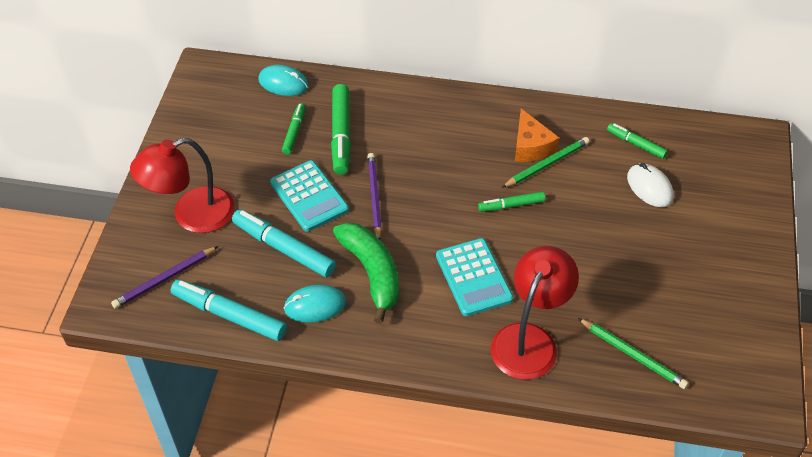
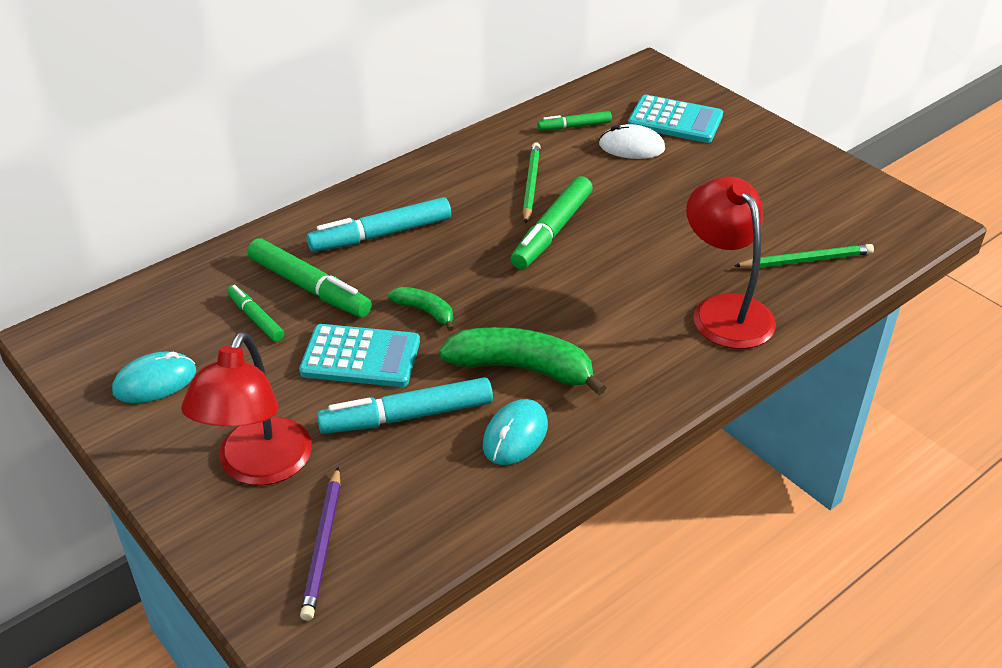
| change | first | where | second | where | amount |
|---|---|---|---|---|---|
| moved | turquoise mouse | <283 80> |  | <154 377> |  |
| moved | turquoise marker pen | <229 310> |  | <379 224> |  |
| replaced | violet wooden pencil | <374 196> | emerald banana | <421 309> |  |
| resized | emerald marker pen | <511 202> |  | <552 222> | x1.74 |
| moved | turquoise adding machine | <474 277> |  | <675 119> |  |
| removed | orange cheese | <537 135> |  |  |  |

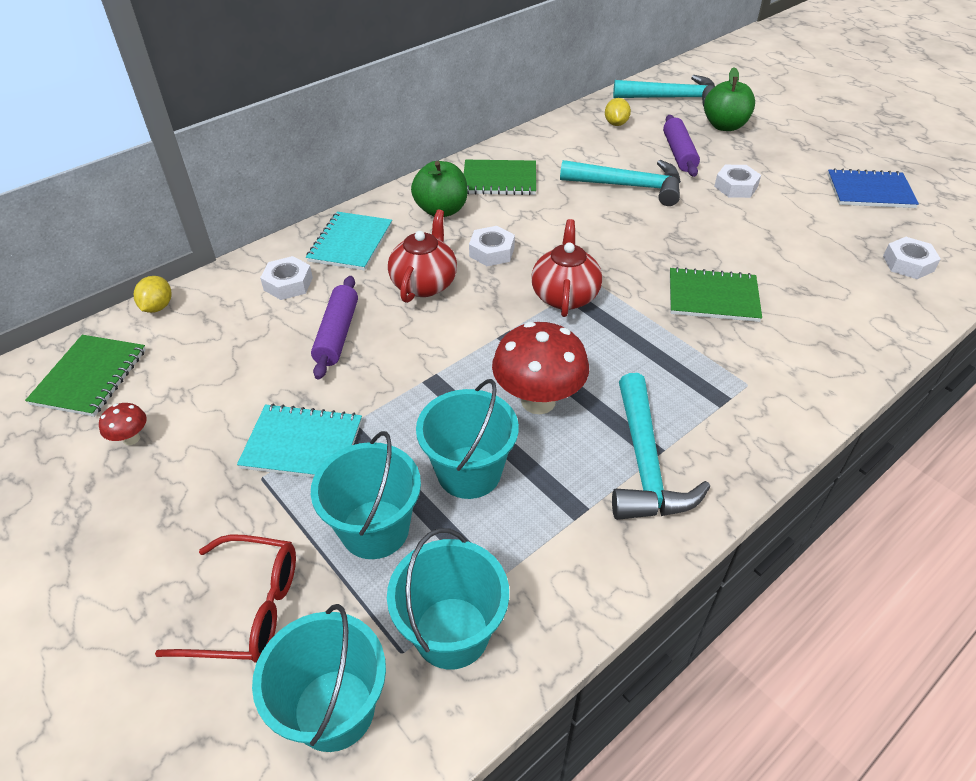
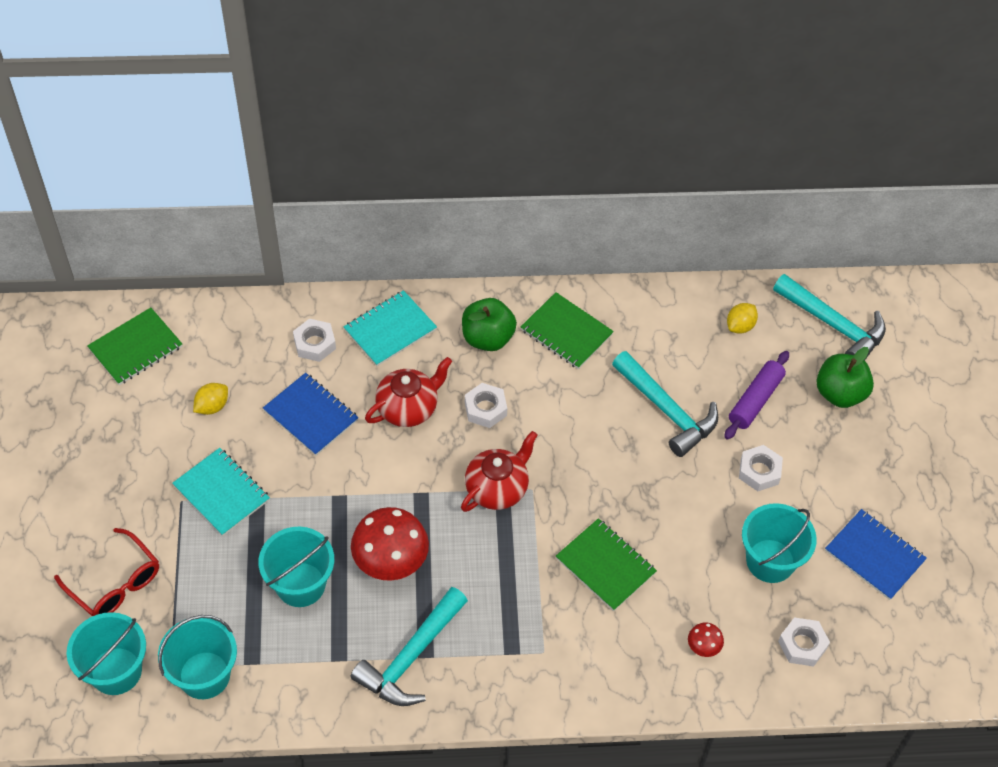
| change | first | where | second | where | amount |
|---|---|---|---|---|---|
| moved | bright yellow toy lemon | <152 294> |  | <210 399> |  |
| replaced | violet rolling pin | <334 328> | cobalt notepad | <311 414> |  |
| moved | scarlet toadstool | <123 424> |  | <706 639> |  |
| moved | turquoise sand bucket | <366 495> |  | <779 543> |  |

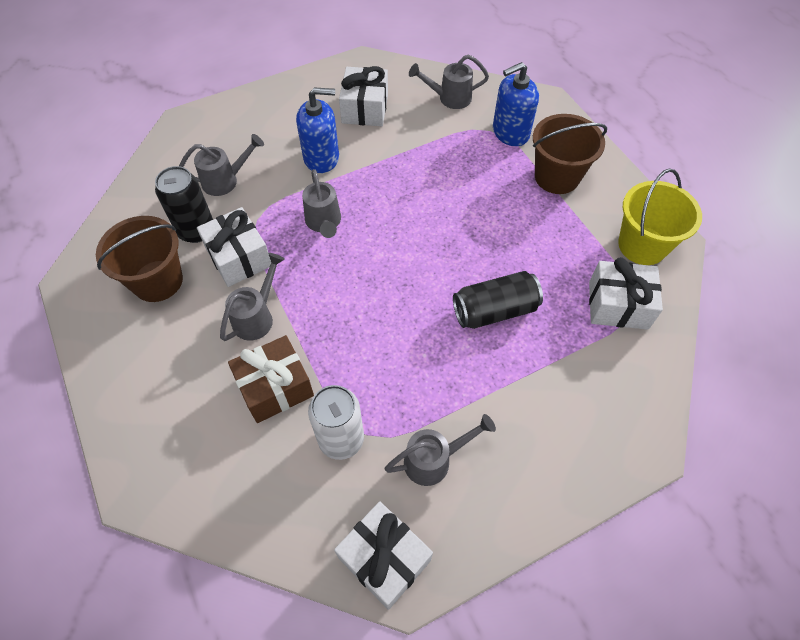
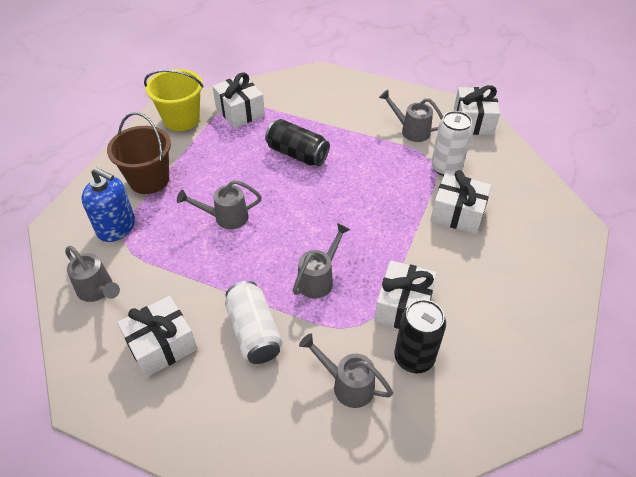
| change | first | where | second | where | amount |
|---|---|---|---|---|---|
| moved | grey sprinkling can | <252 297> |  | <219 204> |  |
| replaced | cobalt soap dispenser | <317 130> | snow-white tin | <253 322> |  |
| recoloured | dark brown present | <271 379> | snow-white present | <460 202> |  |
| removed | dark brown sand bucket | <139 259> |  |  |  |

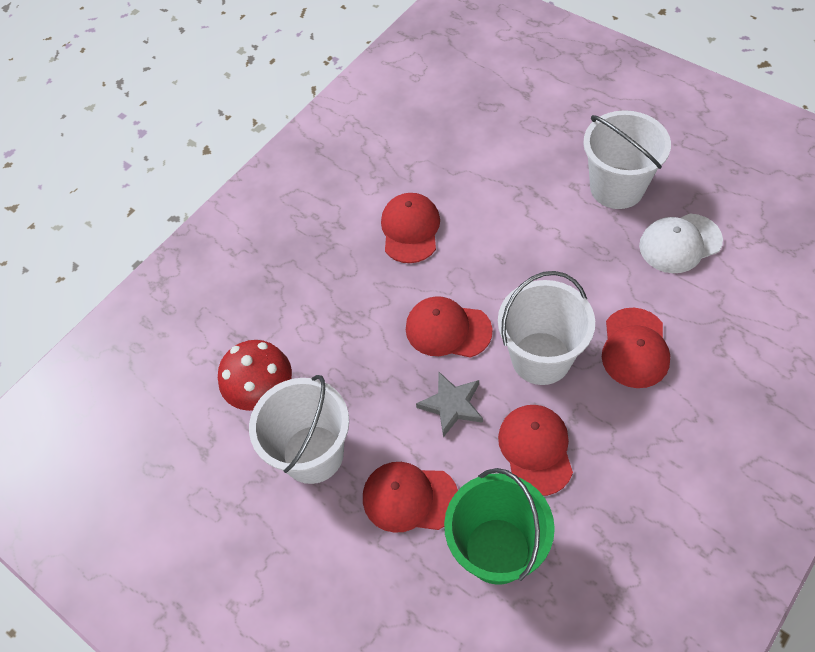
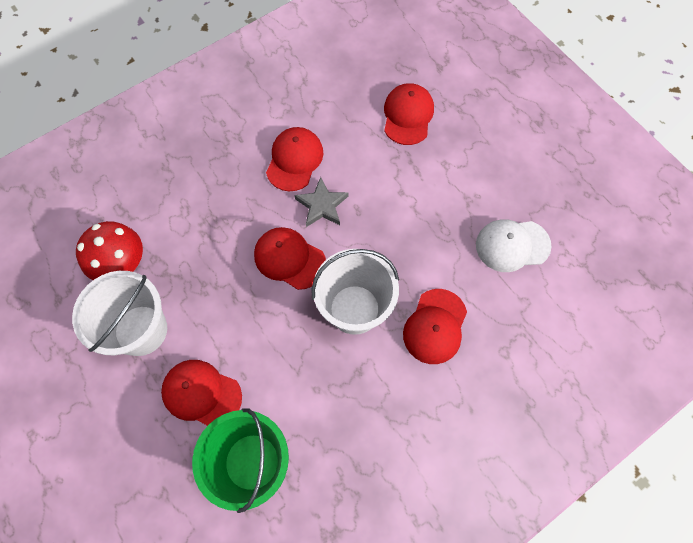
| change | first | where | second | where | amount |
|---|---|---|---|---|---|
| moved | grey star shape | <449 405> |  | <321 202> |  |
| moved | scarlet peaked cap | <535 450> |  | <409 114> |  |
| removed | snow-white sand bucket | <627 159> |  |  |  |

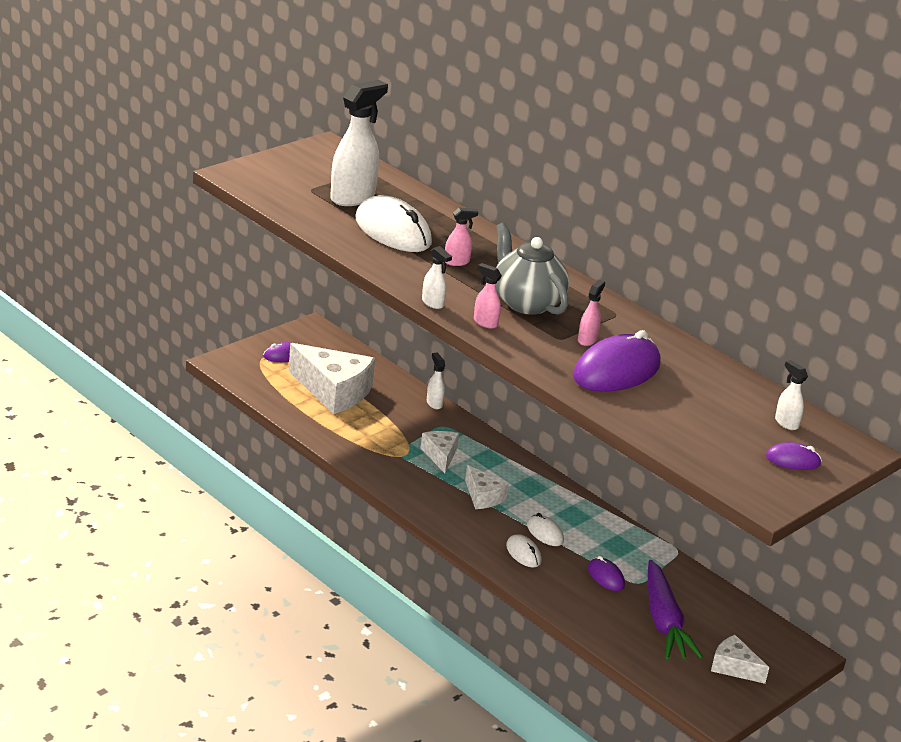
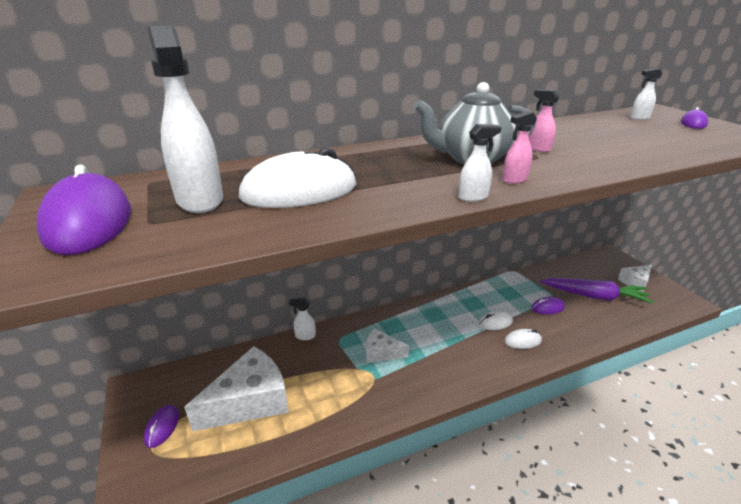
| change | first | where | second | where | amount |
|---|---|---|---|---|---|
| moved | violet mouse | <617 361> |  | <84 210> |  |
| removed | rosy sprayer | <461 237> |  |  |  |
| removed | snow-white cheese | <487 487> |  |  |  |

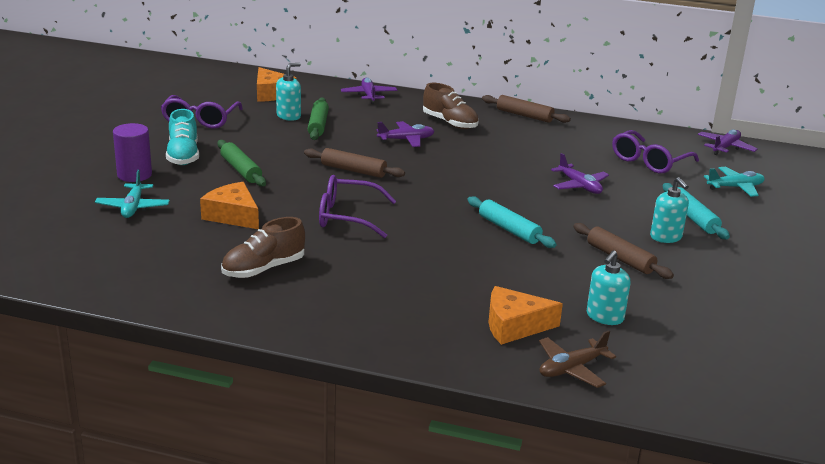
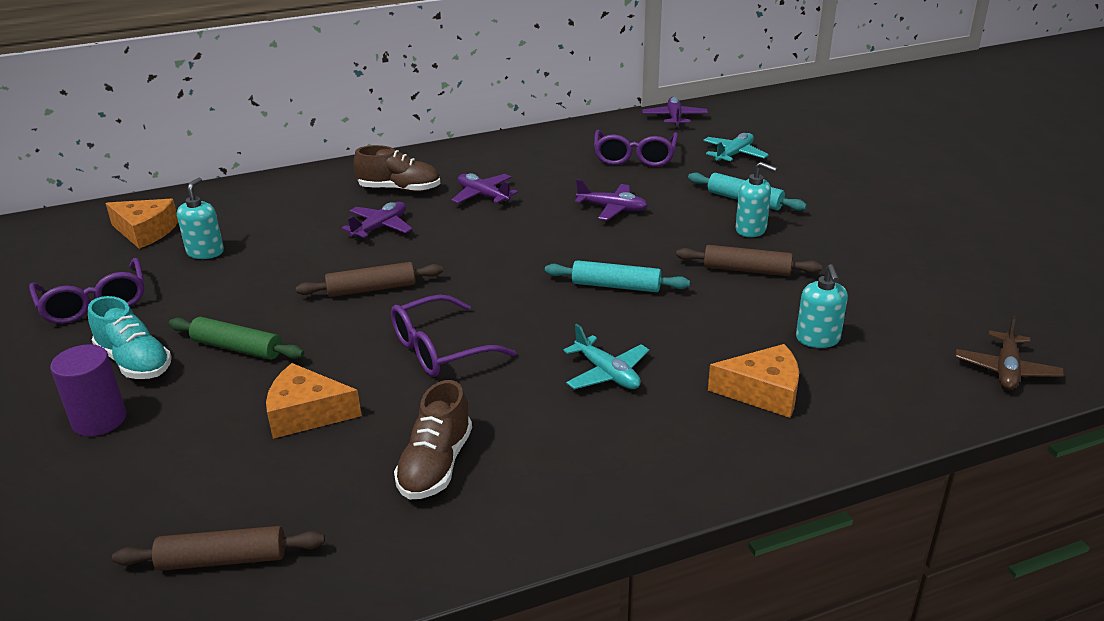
| change | first | where | second | where | amount |
|---|---|---|---|---|---|
| moved | dark brown rolling pin | <526 109> |  | <218 548> |  |
| moved | violet toy plane | <369 91> |  | <484 189> |  |
| moved | turquoise toy plane | <132 194> |  | <606 356> |  |
| turned | orange cheese | <525 315> |  | <753 381> | 135 degrees counterclockwise |
| moved | dark brown toy plane | <577 359> |  | <1009 352> |  |
| removed | emerald rolling pin | <318 118> |  |  |  |

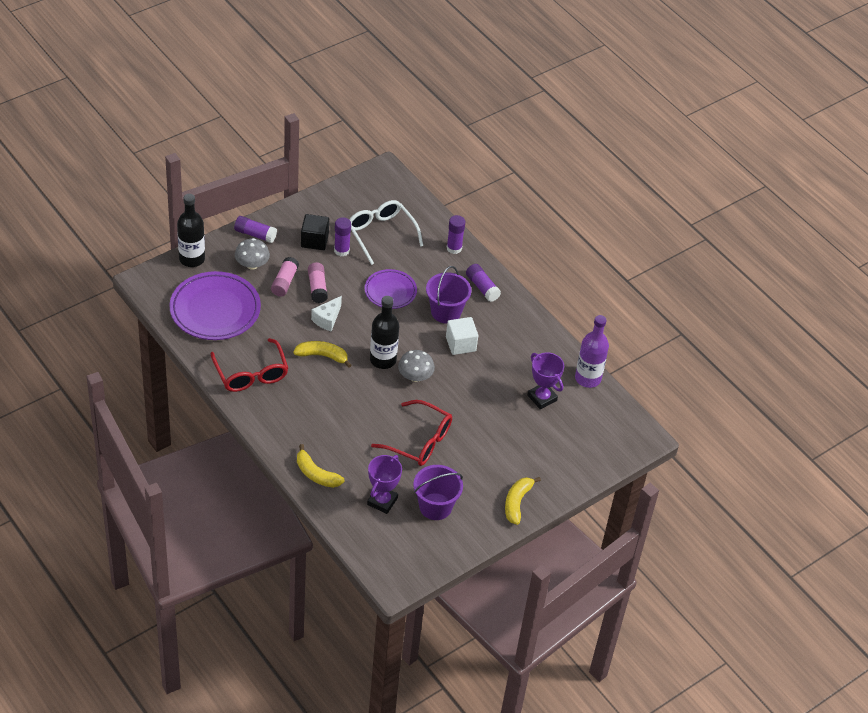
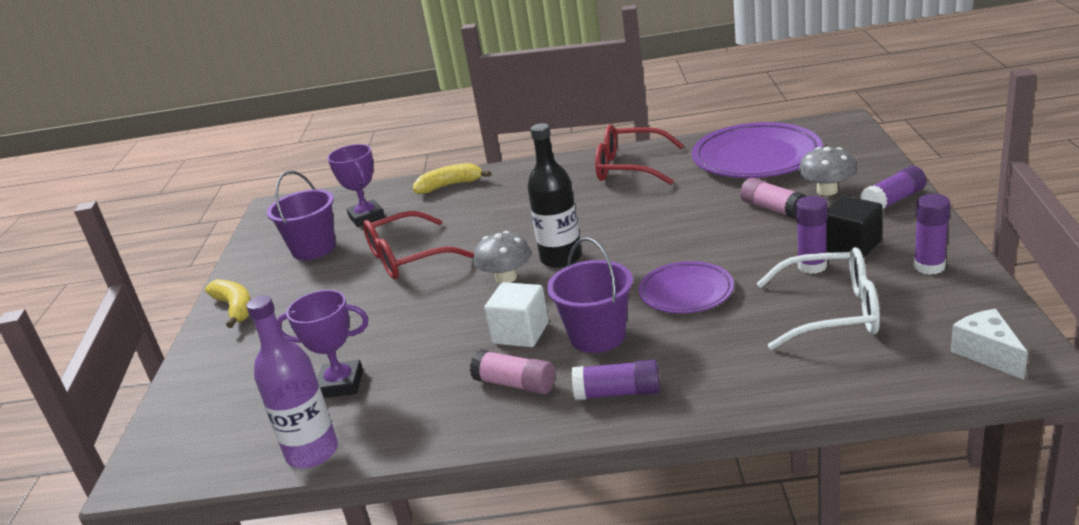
| change | first | where | second | where | amount |
|---|---|---|---|---|---|
| moved | rosy glue | <318 282> |  | <512 372> |  |
| moved | violet glue | <456 234> |  | <932 234> |  |
| moved | snow-white cheese | <326 314> |  | <989 344> |  |
| removed | black bottle | <191 230> |  |  |  |
| removed | bright yellow banana | <322 354> |  |  |  |

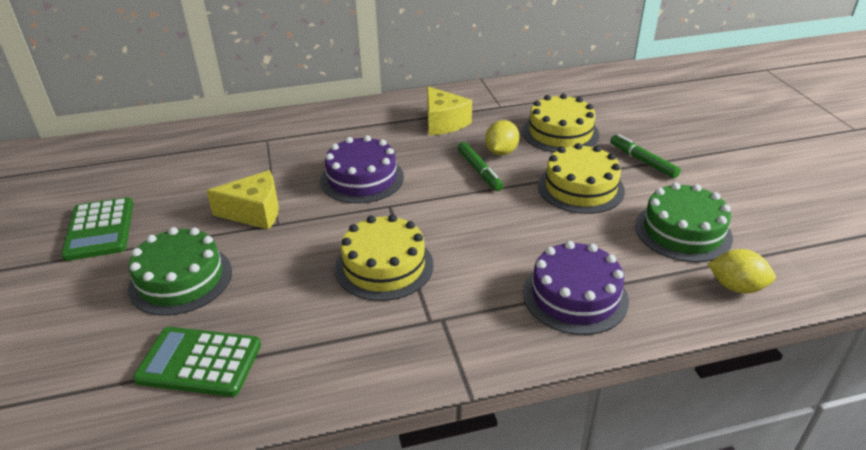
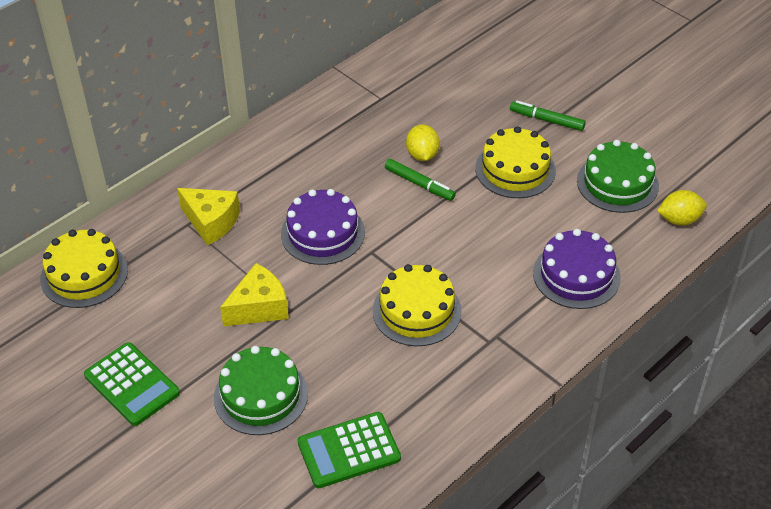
| change | first | where | second | where | amount |
|---|---|---|---|---|---|
| moved | bright yellow gateau | <560 123> |  | <84 268> |  |
| moved | bright yellow cheese | <449 110> |  | <208 216> |  |

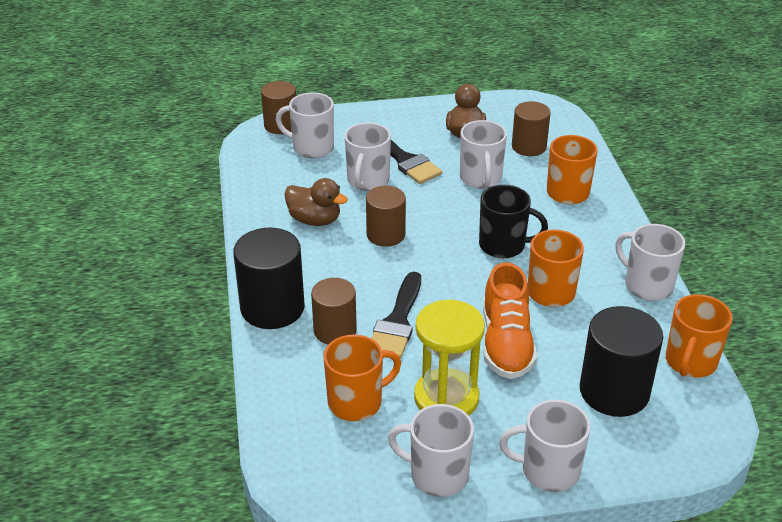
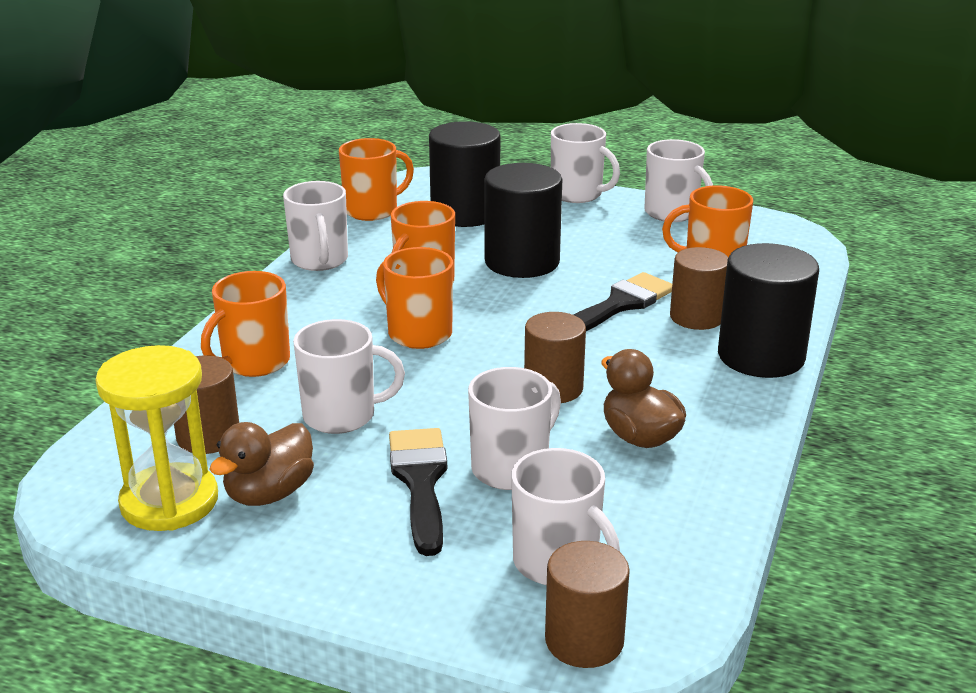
| change | first | where | second | where | amount |
|---|---|---|---|---|---|
| moved | bright yellow hourglass | <449 357> |  | <156 438> |  |
| turned | snow-white coffee mug | <483 154> |  | <349 376> | 60 degrees clockwise |
| recoloured | black coffee mug | <513 221> | orange coffee mug | <414 298> |  |
| replaced | orange sneaker | <510 320> | black cylinder | <523 220> |  |

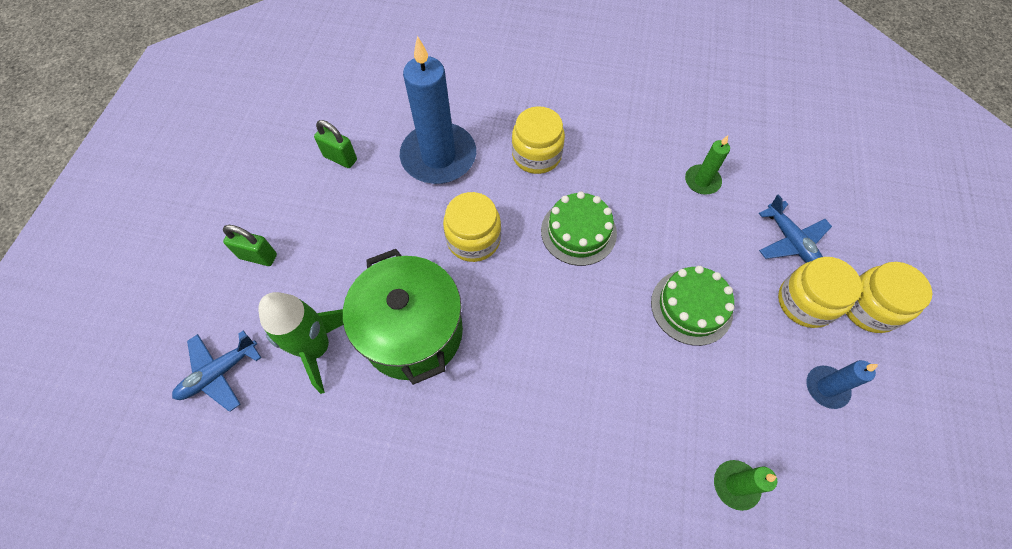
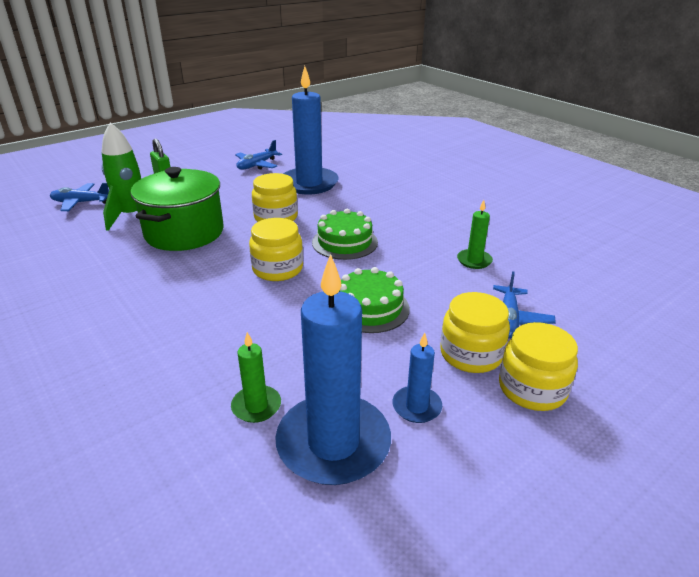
| change | first | where | second | where | amount |
|---|---|---|---|---|---|
| replaced | emerald lock | <335 144> | cobalt toy plane | <258 155> |  |
| moved | bright yellow preserve jar | <538 140> |  | <276 249> |  |
| added |  |  | cobalt wax candle | <333 369> |  |

